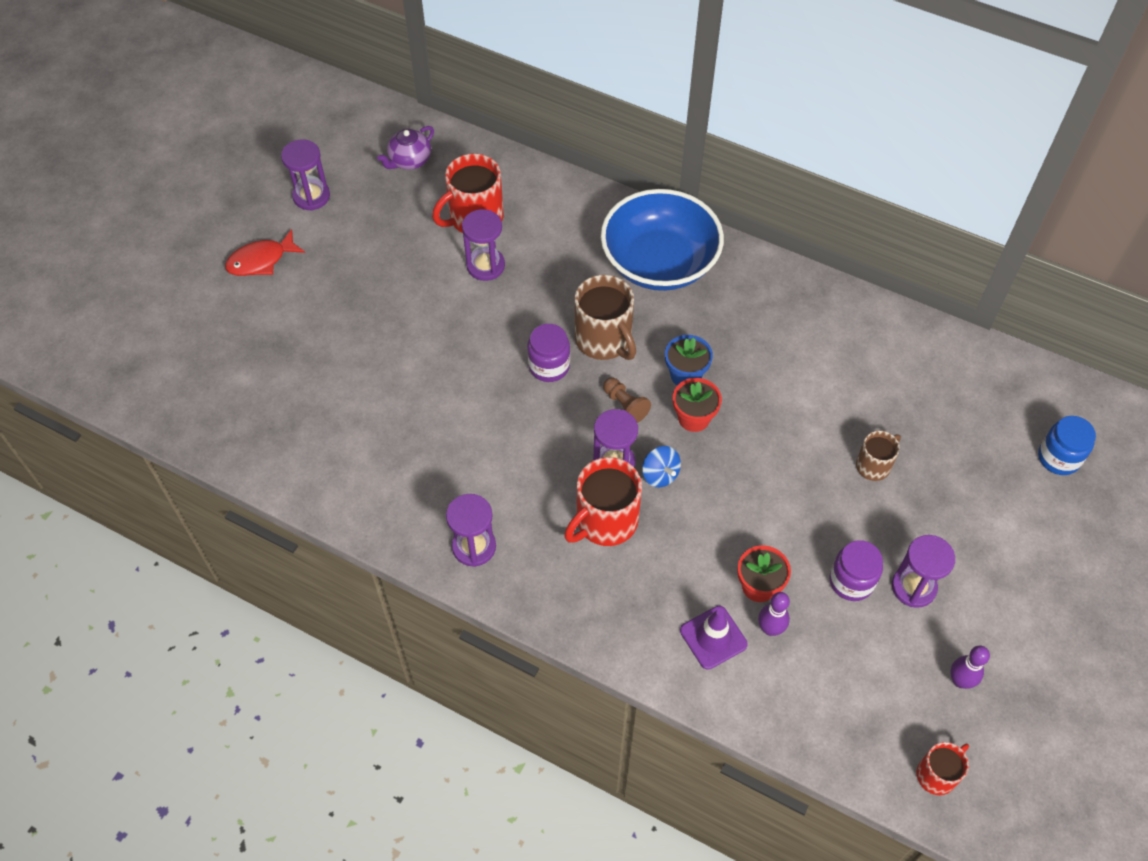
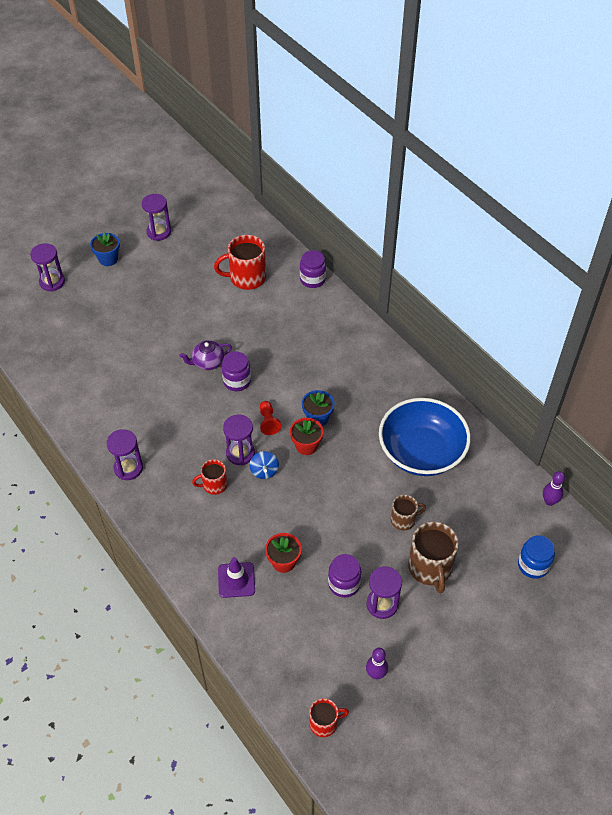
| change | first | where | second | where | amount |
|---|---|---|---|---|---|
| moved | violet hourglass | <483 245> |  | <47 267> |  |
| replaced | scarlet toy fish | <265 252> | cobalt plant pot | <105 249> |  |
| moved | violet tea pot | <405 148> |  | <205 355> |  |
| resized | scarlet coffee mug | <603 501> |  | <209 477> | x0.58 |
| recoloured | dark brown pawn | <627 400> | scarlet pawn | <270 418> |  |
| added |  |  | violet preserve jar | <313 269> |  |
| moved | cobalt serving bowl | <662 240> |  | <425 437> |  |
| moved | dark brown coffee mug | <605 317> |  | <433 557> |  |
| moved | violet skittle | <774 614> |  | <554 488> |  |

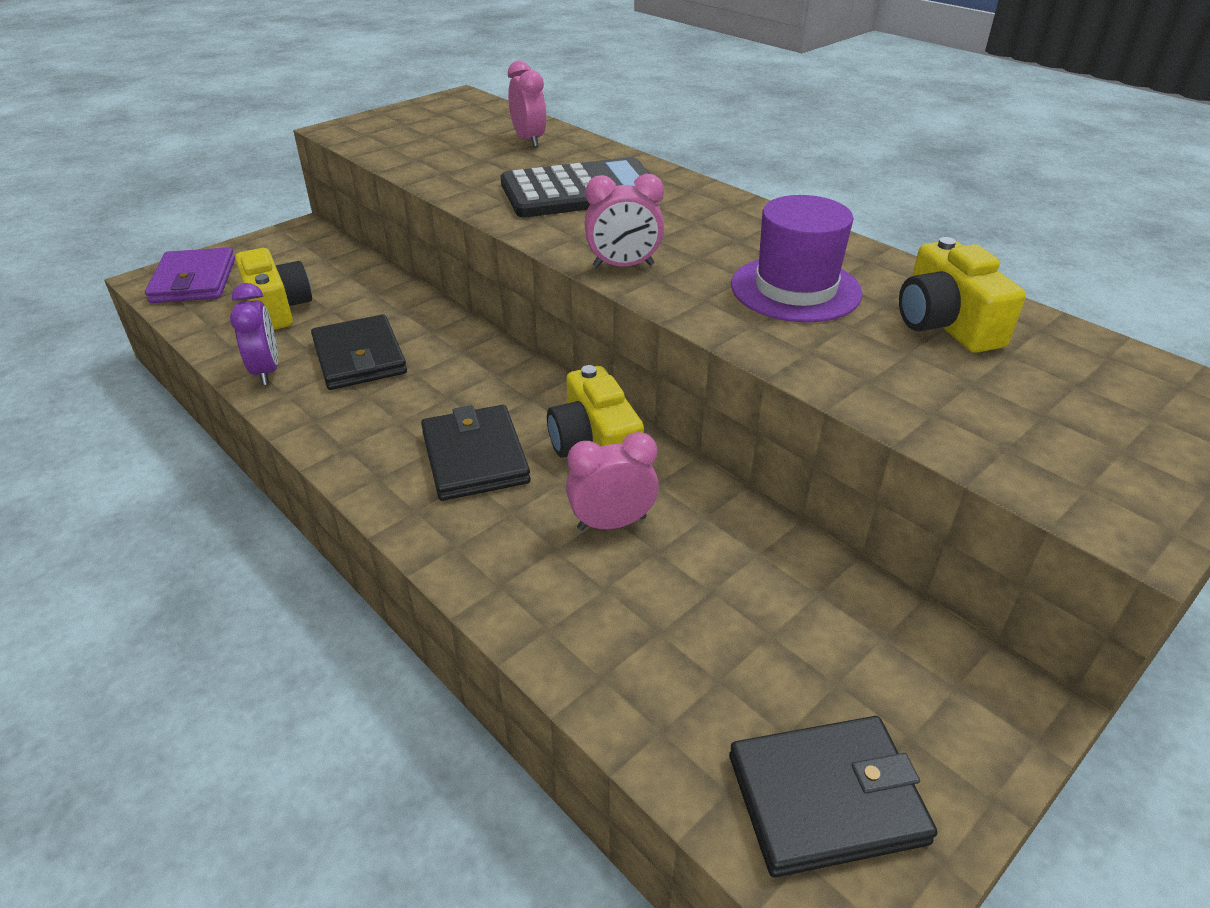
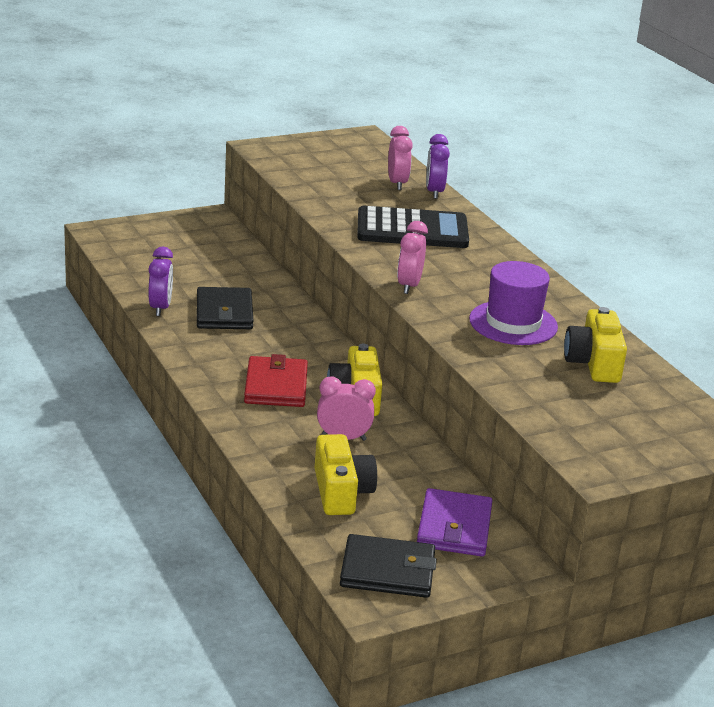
| change | first | where | second | where | amount |
|---|---|---|---|---|---|
| recoloured | black wallet | <476 453> | scarlet wallet | <276 380> |  |
| moved | bright yellow photo camera | <273 289> |  | <346 474> |  |
| turned | rosy alarm clock | <624 221> |  | <412 257> | 90 degrees clockwise |
| moved | violet wallet | <190 275> |  | <455 522> |  |
| added |  |  | violet alarm clock | <438 166> |  |

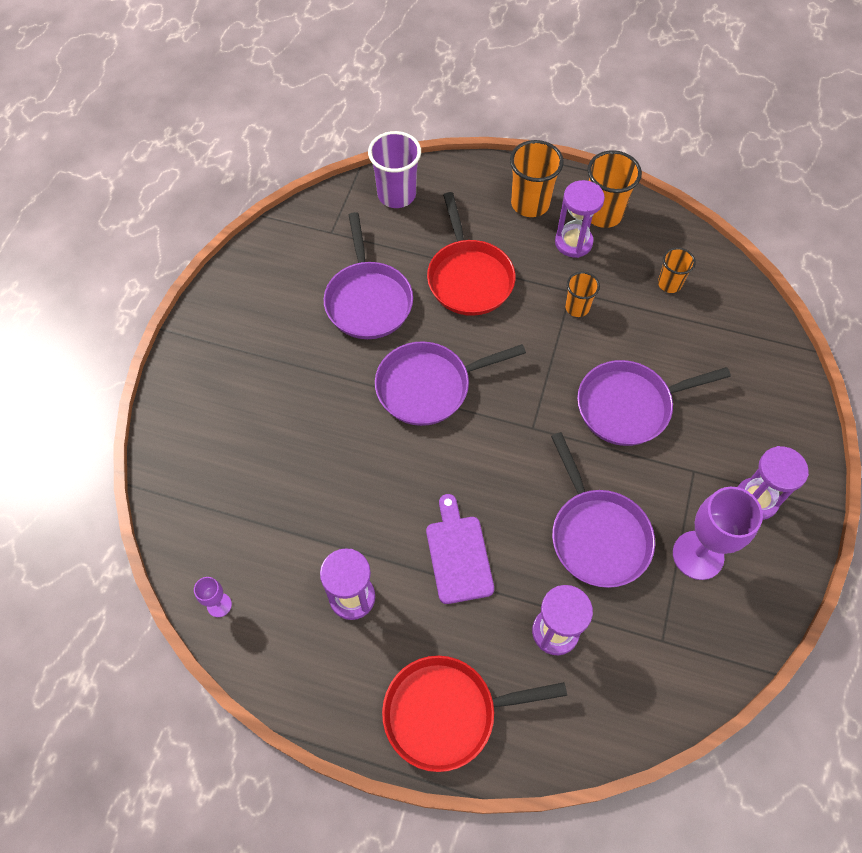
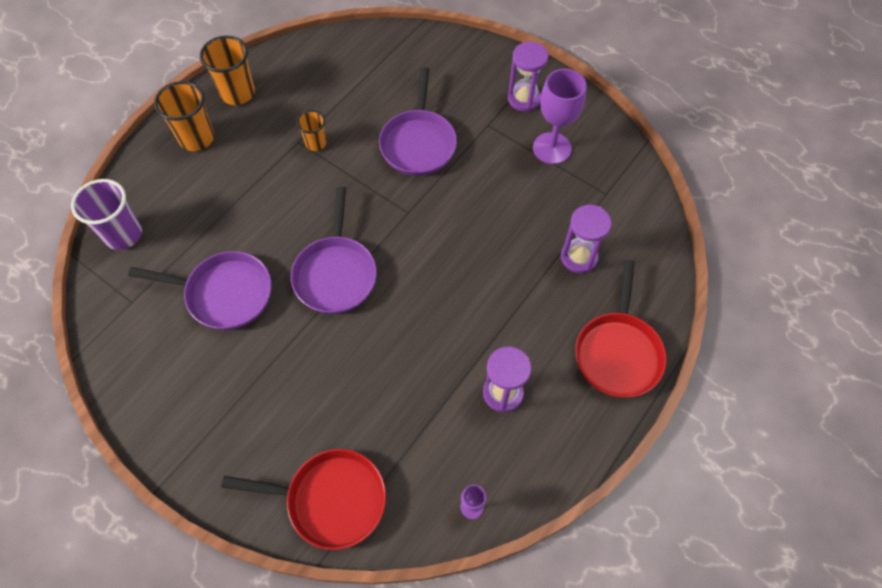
| change | first | where | second | where | amount |
|---|---|---|---|---|---|
| moved | scarlet pan | <471 254> |  | <303 499> |  |
| removed | violet bread board | <460 549> |  |  |  |
| removed | violet pan | <603 510> |  |  |  |
| removed | violet hourglass | <580 219> |  |  |  |
| removed | orange tumbler | <677 270> |  |  |  |

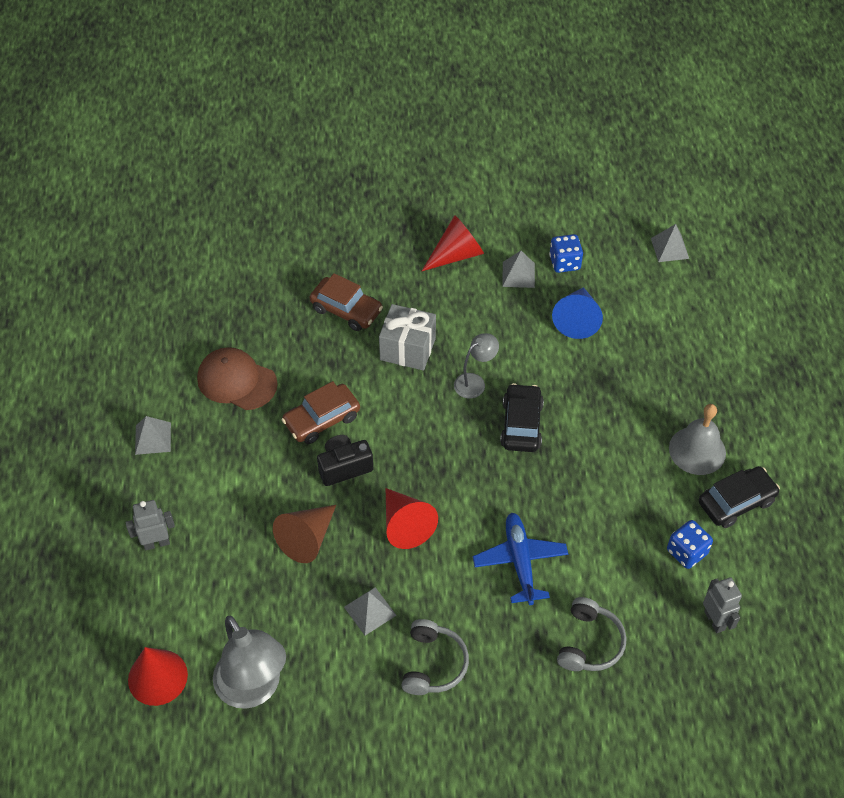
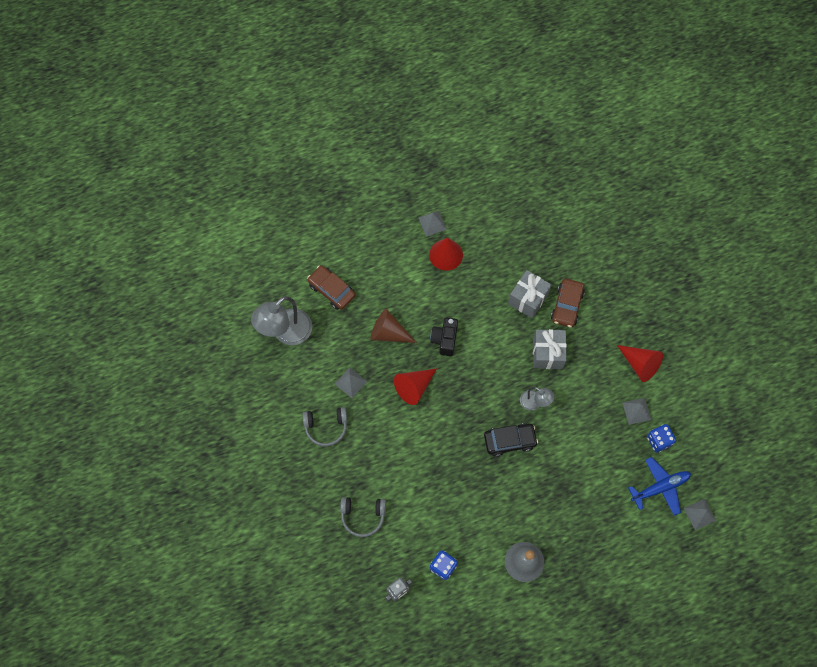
| change | first | where | second | where | amount |
|---|---|---|---|---|---|
| moved | dark brown car | <321 412> |  | <331 287> |  |
| moved | scarlet cone | <158 676> |  | <446 254> |  |
| turned | black photo camera | <345 460> |  | <444 337> | 135 degrees counterclockwise |
| added |  |  | grey present | <530 294> |  |
| moved | cobalt toy plane | <520 559> |  | <659 486> |  |
| removed | grey robot | <150 525> |  |  |  |
| removed | dark brown peaked cap | <237 378> |  |  |  |
| removed | cobalt cone | <577 313> |  |  |  |
| removed | black car | <739 497> |  |  |  |

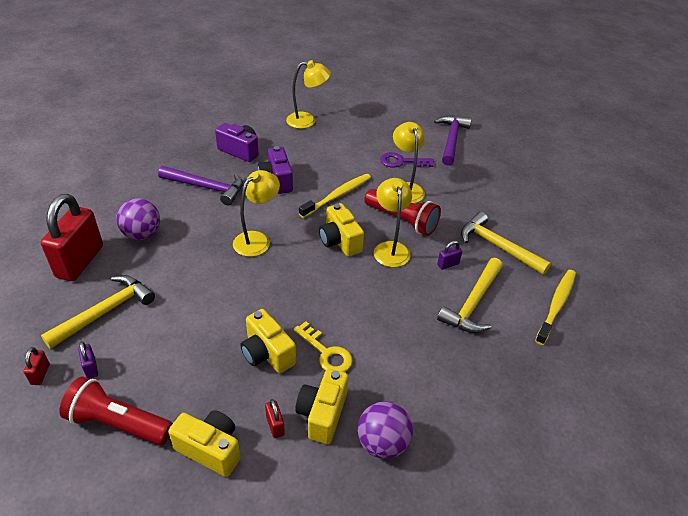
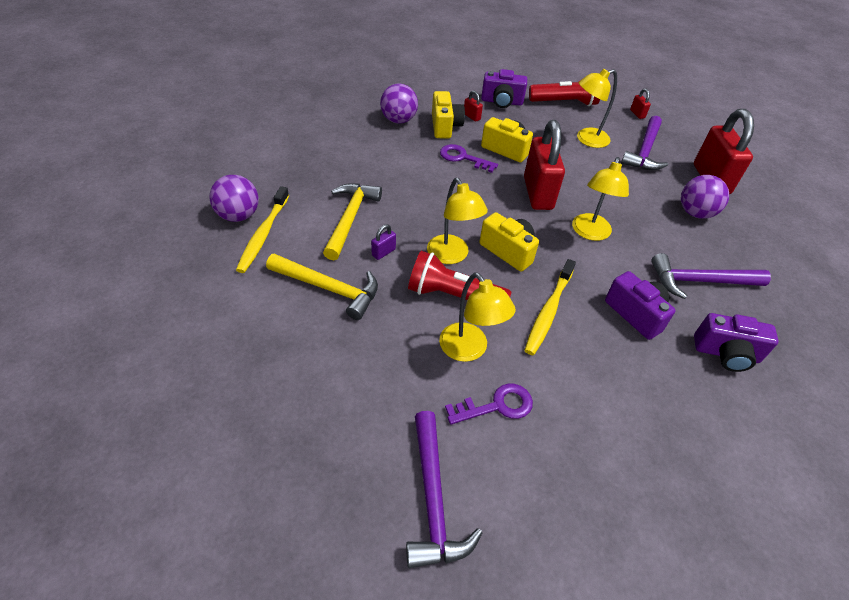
| change | first | where | second | where | amount |
|---|---|---|---|---|---|
| added |  |  | violet ball | <234 198> |  |
| recoloured | bright yellow key | <323 346> | violet key | <469 158> |  |
| recoloured | bright yellow photo camera | <204 443> | violet photo camera | <504 88> |  |
| added |  |  | scarlet lock | <544 165> |  |
| moved | bright yellow reading lamp | <308 94> |  | <597 108> |  |
| recoloured | bright yellow carpenter's hammer | <98 312> | violet carpenter's hammer | <644 143> |  |
| removed | violet lock | <88 360> |  |  |  |

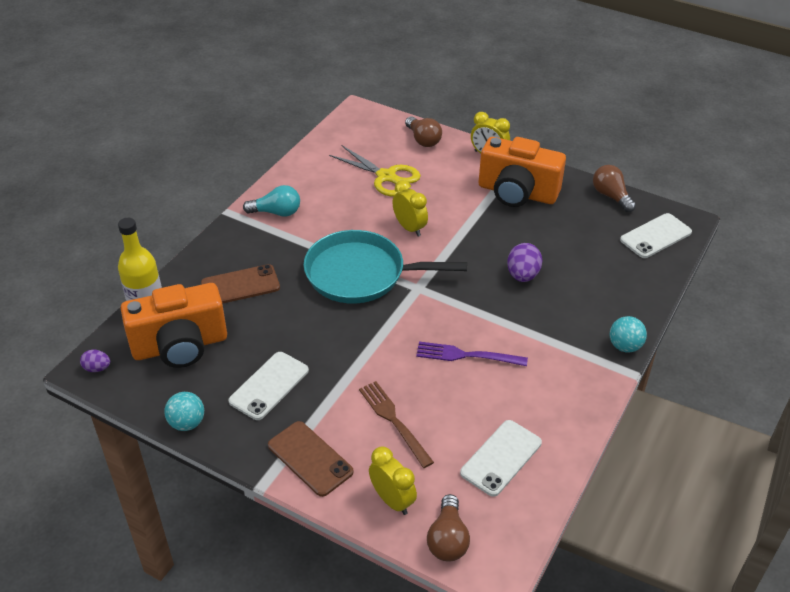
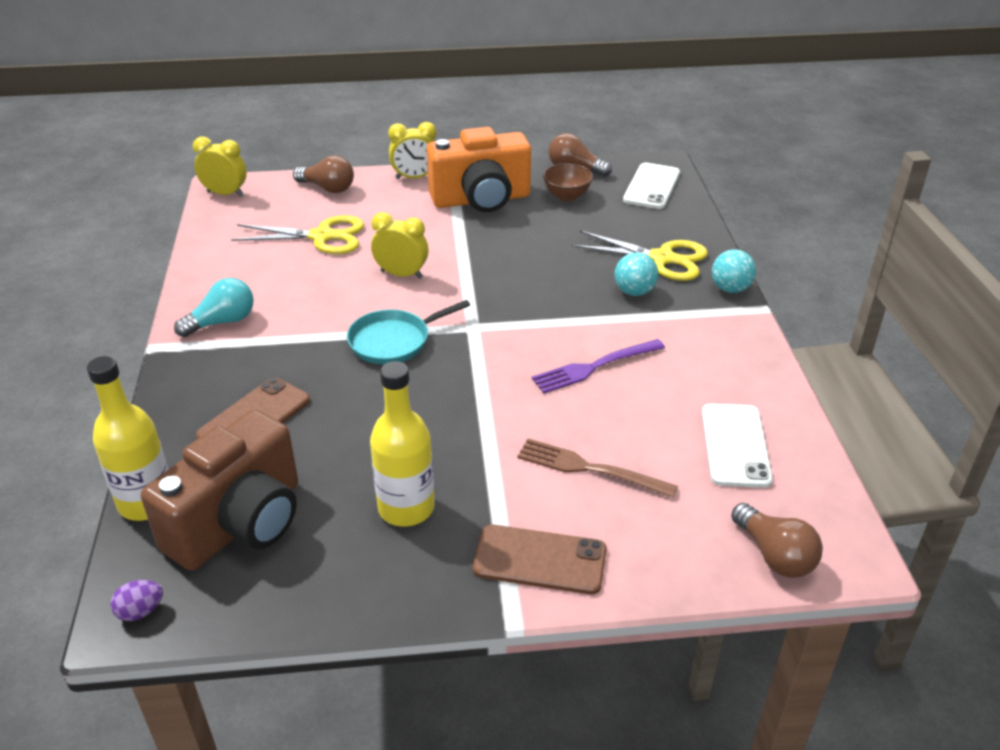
| change | first | where | second | where | amount |
|---|---|---|---|---|---|
| recoloured | orange photo camera | <174 325> | dark brown photo camera | <219 490> |  |
| moved | bright yellow alarm clock | <393 481> |  | <220 166> |  |
| resized | turquoise pan | <385 266> |  | <408 332> | x0.59 |
| replaced | snow-white mobile phone | <268 386> | bright yellow bottle | <402 443> |  |
| added |  |  | dark brown serving bowl | <568 182> |  |
| added |  |  | bright yellow pair of scissors | <640 256> |  |
| moved | turquoise ball | <184 411> |  | <636 274> |  |
| removed | violet toy egg | <524 262> |  |  |  |

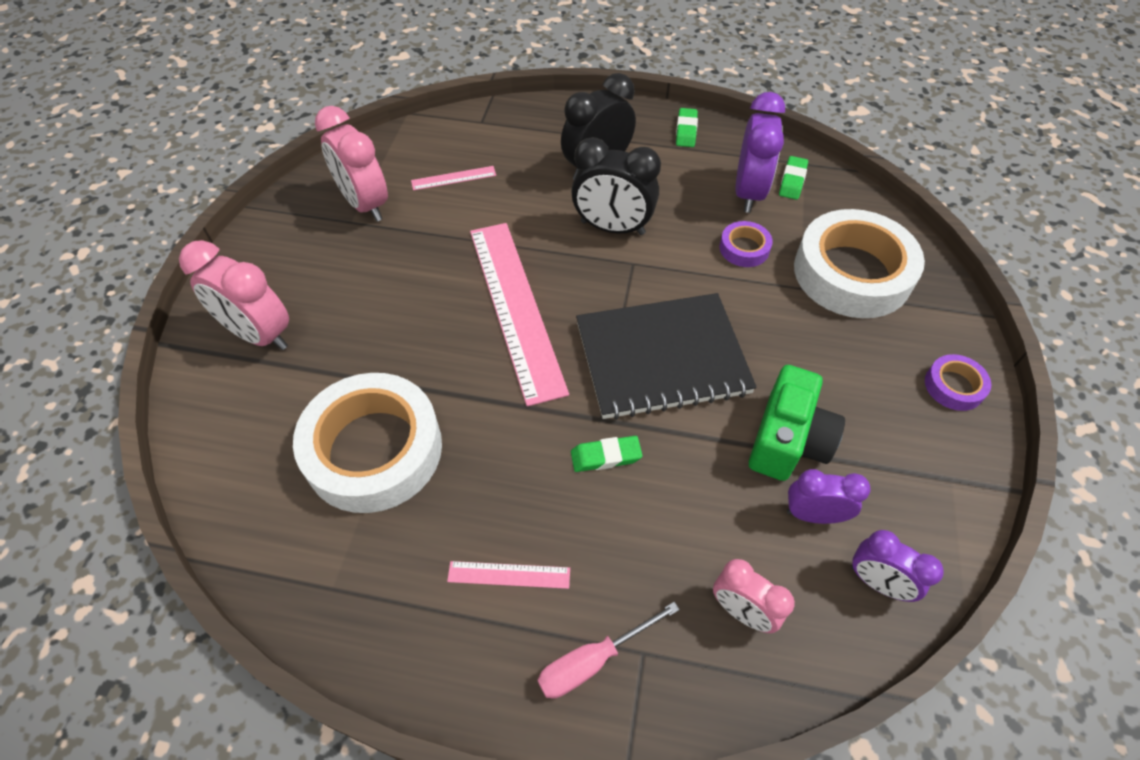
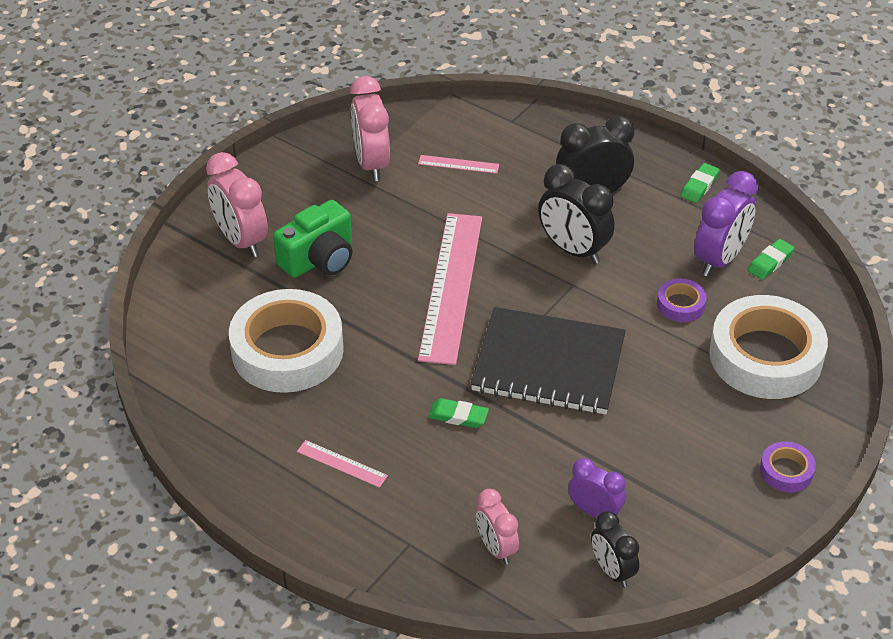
| change | first | where | second | where | amount |
|---|---|---|---|---|---|
| moved | emerald photo camera | <797 423> |  | <313 239> |  |
| recoloured | violet alarm clock | <897 566> | black alarm clock | <615 549> |  |
| removed | rosy flat screwdriver | <609 650> |  |  |  |

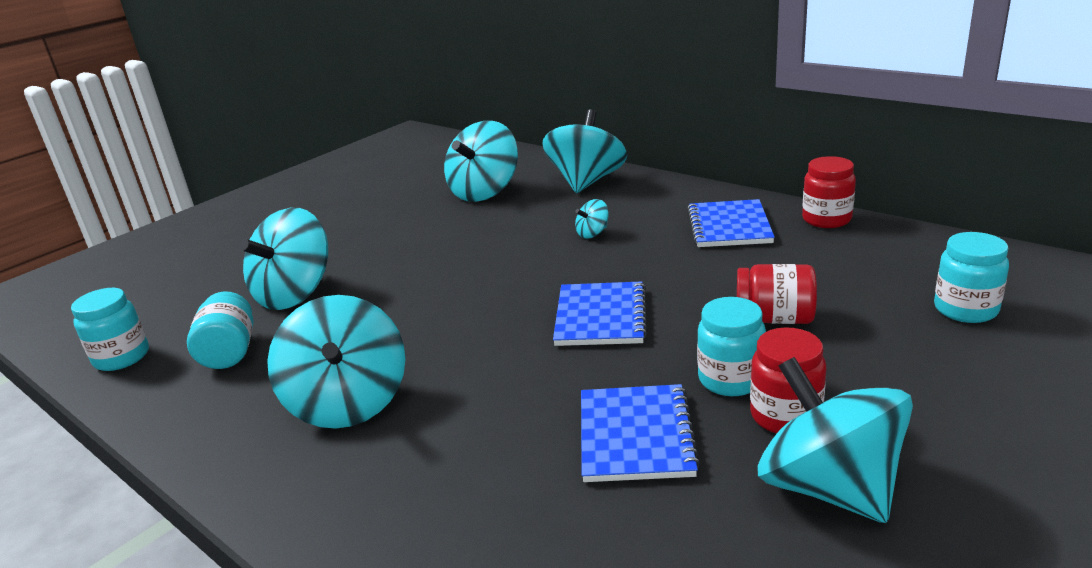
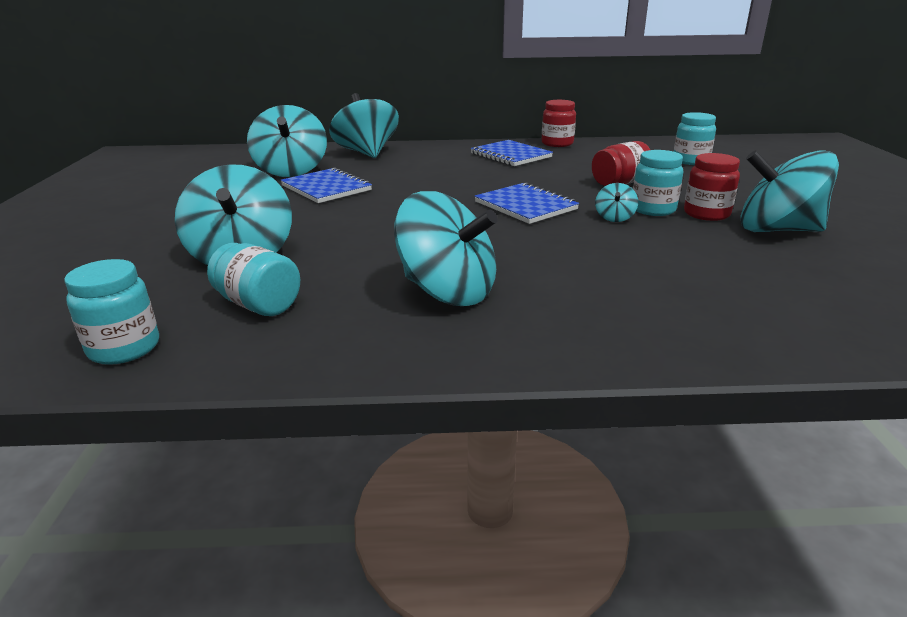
| change | first | where | second | where | amount |
|---|---|---|---|---|---|
| moved | cobalt notepad | <640 433> |  | <326 185> |  |
| moved | turquoise spinning top | <592 218> |  | <616 202> |  |

